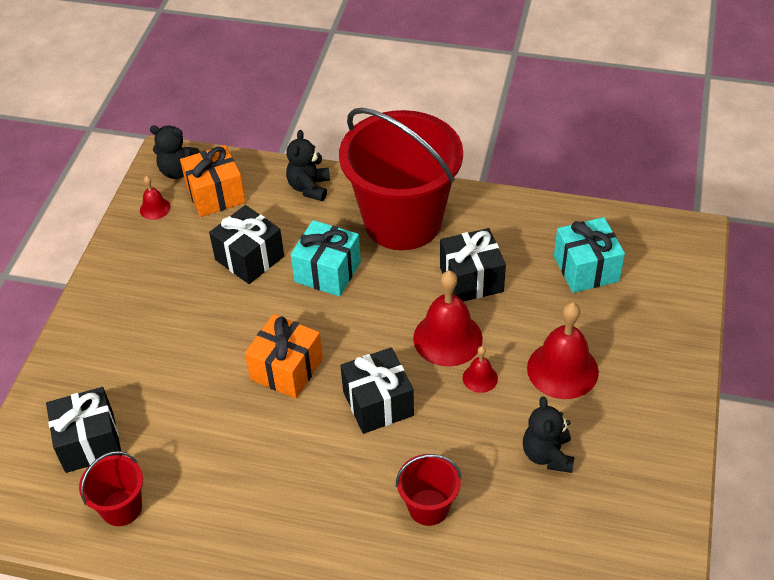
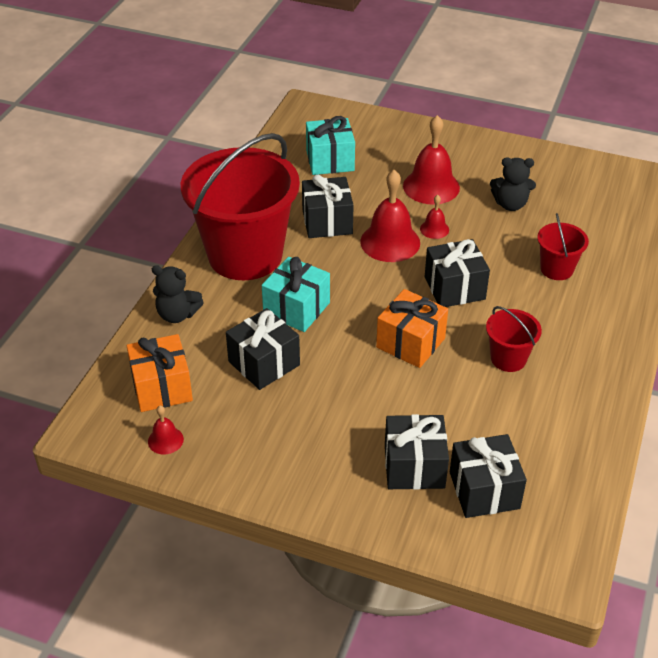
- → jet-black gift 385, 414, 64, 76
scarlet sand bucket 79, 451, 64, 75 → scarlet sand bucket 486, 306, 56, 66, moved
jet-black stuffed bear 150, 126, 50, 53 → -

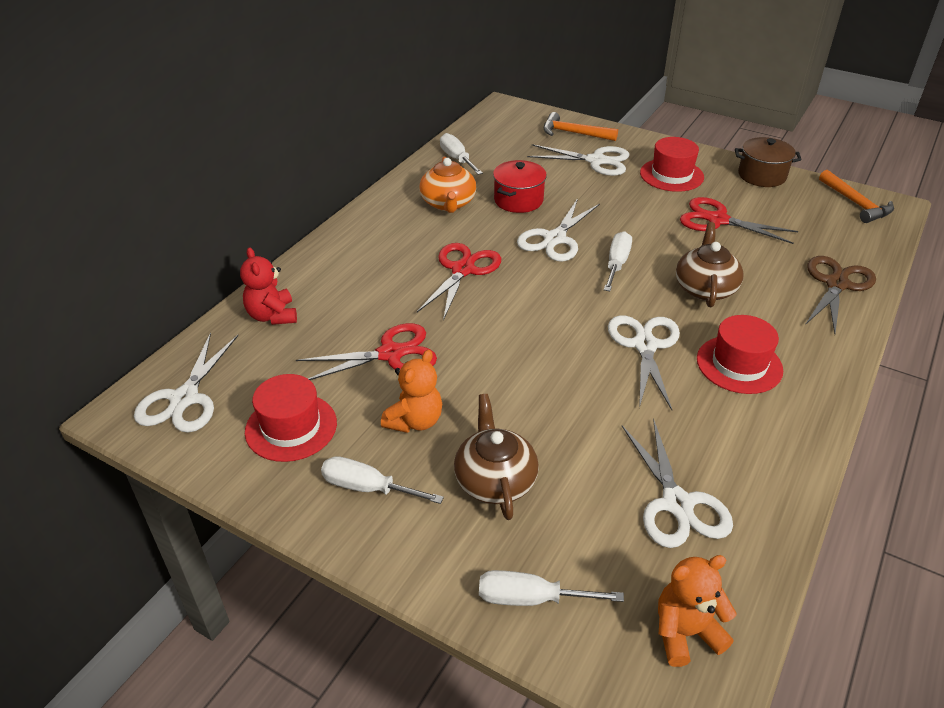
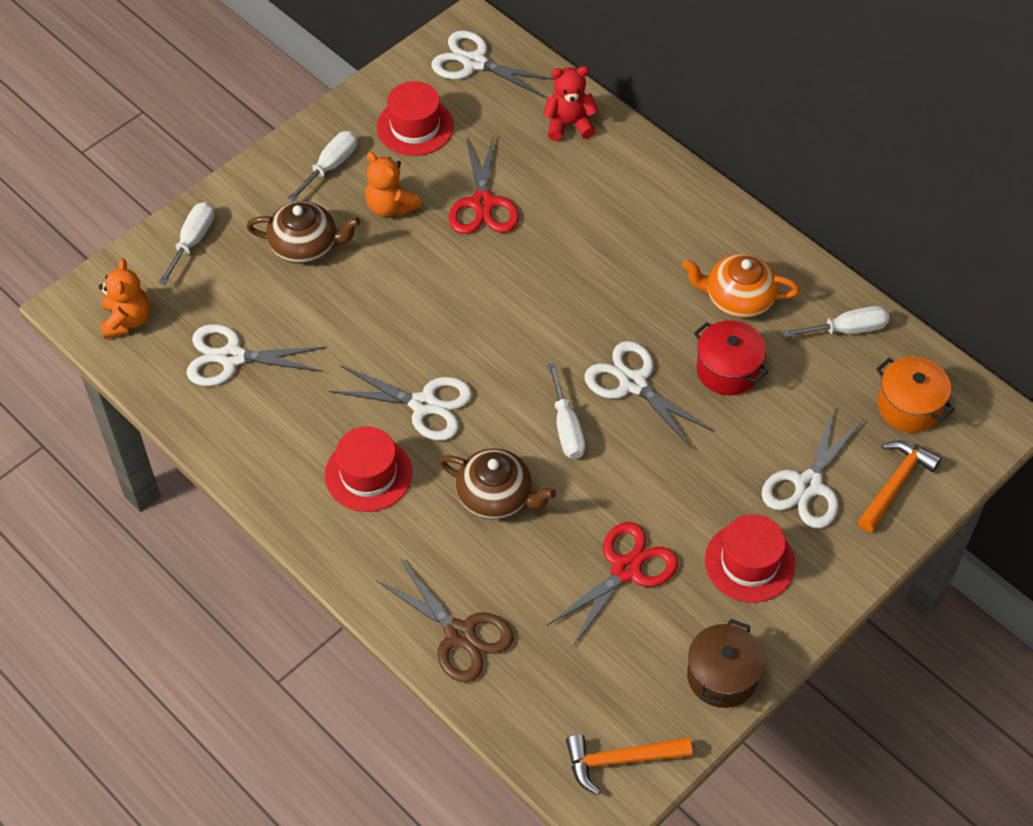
white screwdriver 604, 231, 28, 60 → white screwdriver 548, 363, 38, 96, 45 degrees clockwise
- → bright orange stockpot 876, 356, 79, 77
scarlet shears 417, 243, 84, 78 → -

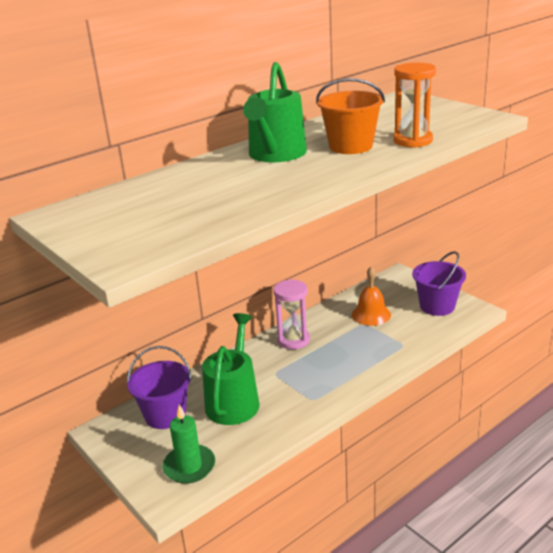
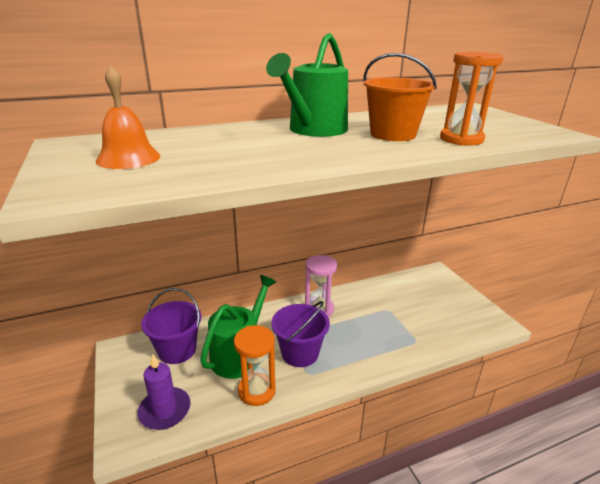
bright orange bell 352, 267, 39, 59 → bright orange bell 96, 65, 64, 104, moved
green pillar candle 163, 405, 52, 79 → violet pillar candle 137, 354, 54, 76
- → bright orange hourglass 234, 325, 42, 81
violet sand bucket 412, 251, 54, 65 → violet sand bucket 272, 301, 58, 66, moved

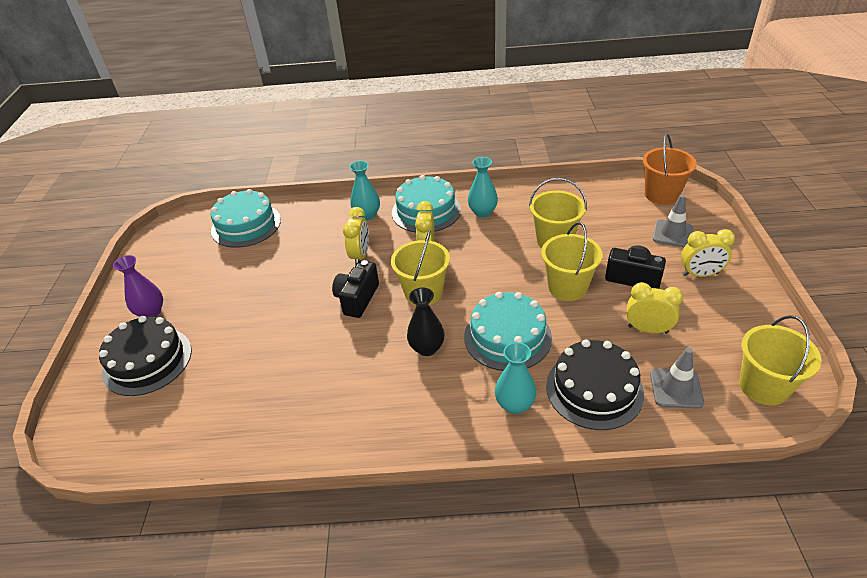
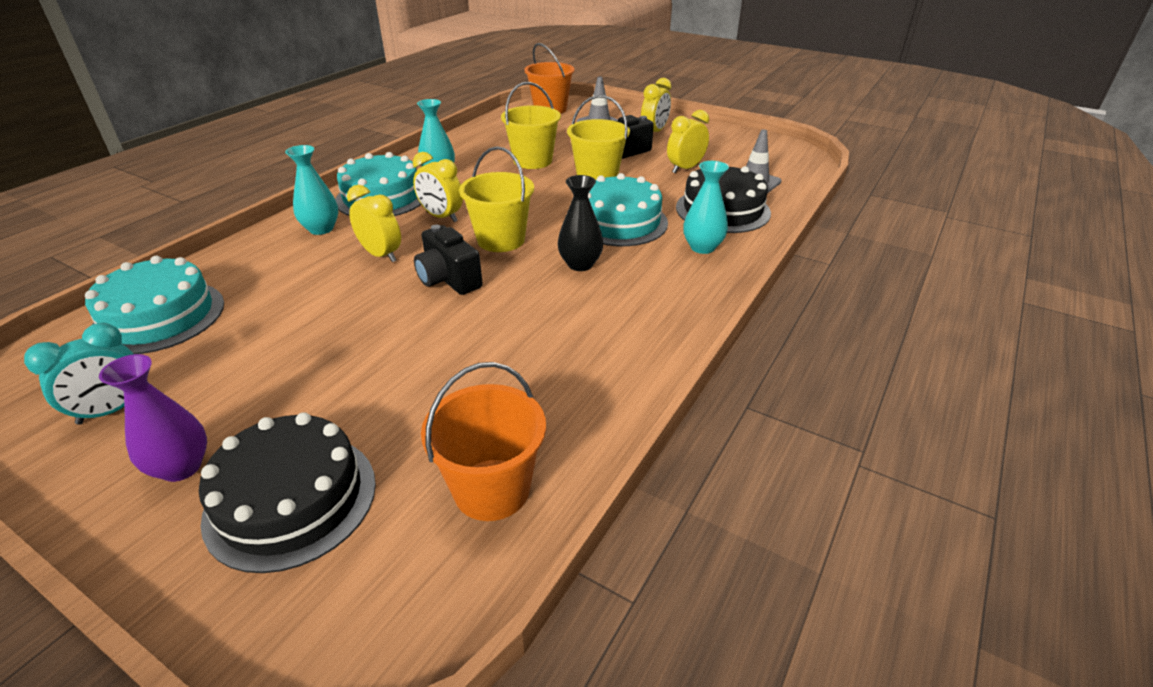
- → turquoise clock 24, 323, 109, 102
- → bright orange sand bucket 421, 362, 125, 159
bright yellow sand bucket 739, 315, 82, 90 → -

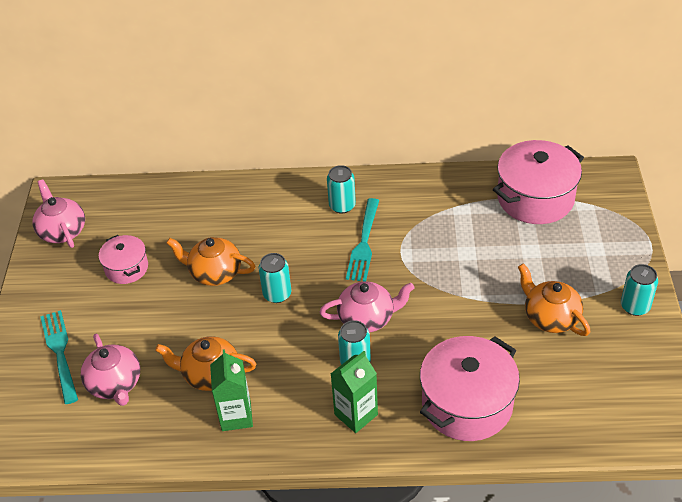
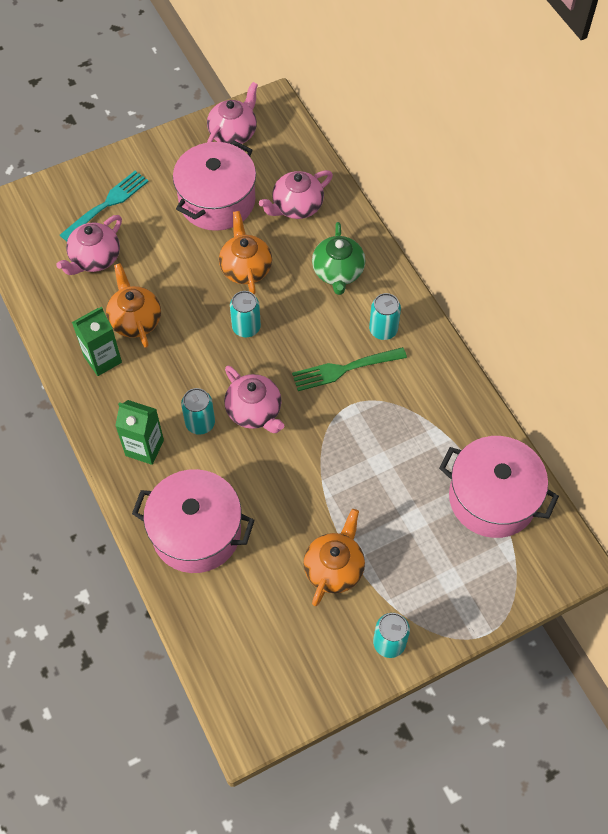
rose-pink stockpot 99, 235, 49, 49 → rose-pink stockpot 173, 140, 83, 91, x1.82
- → rose-pink china teapot 259, 170, 74, 49
turquoise fork 346, 198, 33, 83 → green fork 292, 347, 115, 44
- → green china teapot 312, 222, 53, 73

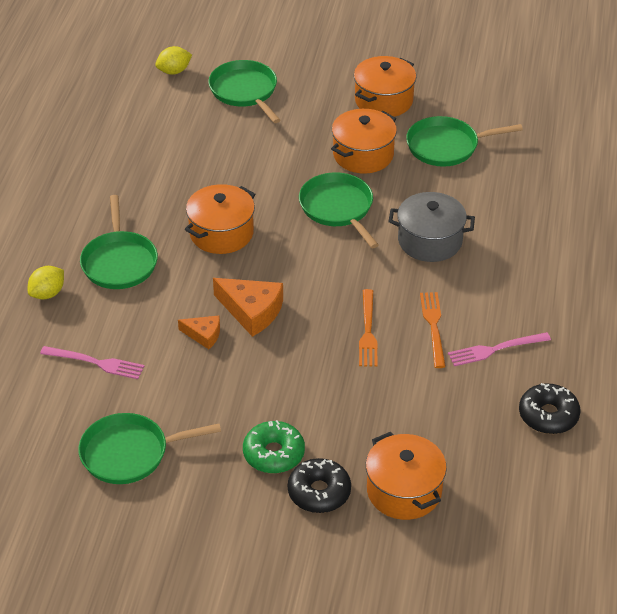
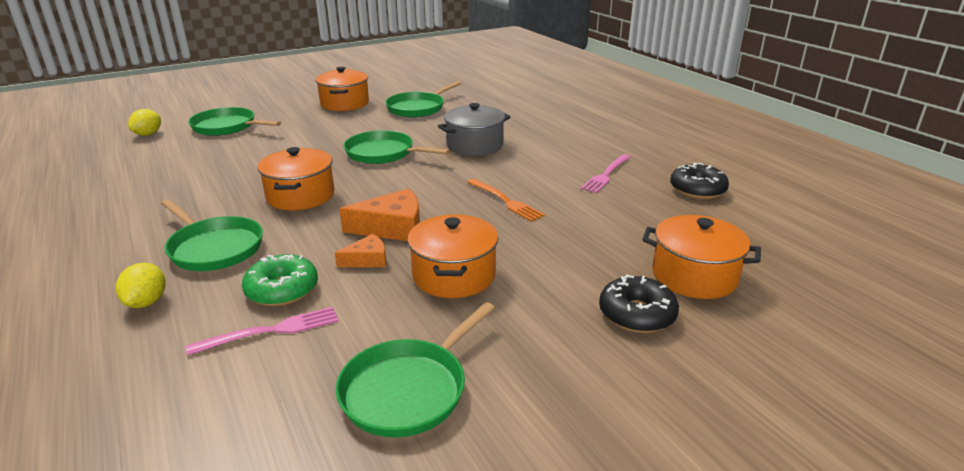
green donut 243, 420, 62, 53 → green donut 242, 254, 76, 52, moved
bright orange stockpot 331, 109, 66, 65 → bright orange stockpot 407, 214, 91, 84, moved
bright orange fork 420, 292, 26, 76 → -

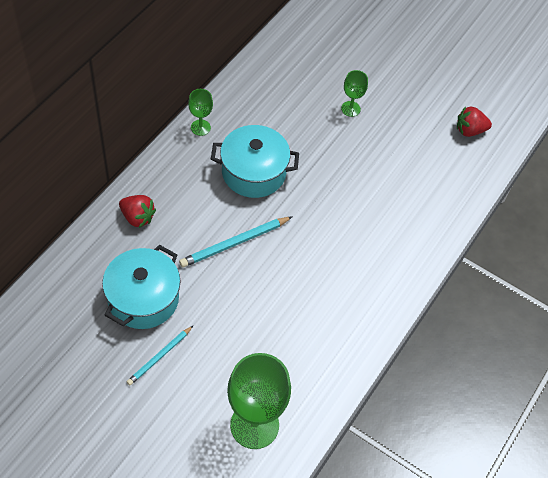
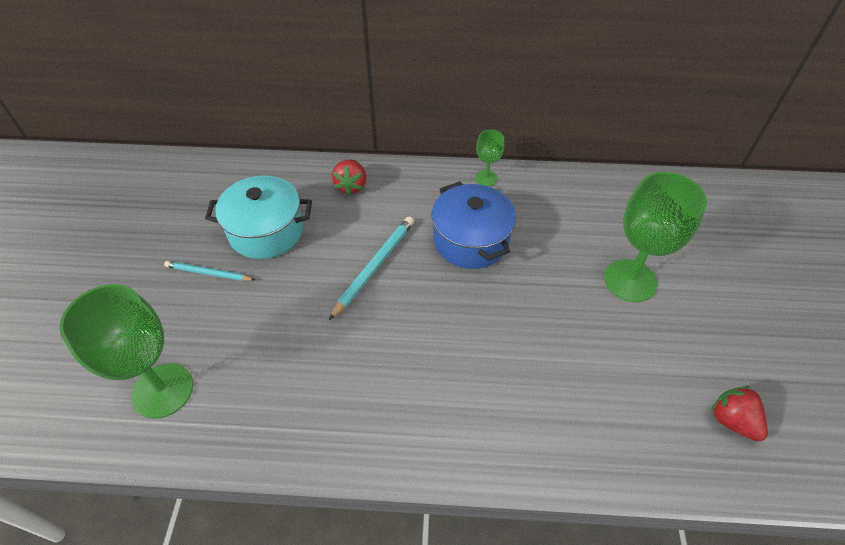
turquoise wooden pencil 179, 216, 114, 52 → turquoise wooden pencil 329, 217, 85, 103, 90 degrees clockwise
turquoise stockpot 211, 125, 88, 73 → blue stockpot 431, 181, 85, 88
green wine glass 341, 70, 27, 47 → green wine glass 604, 172, 103, 130, x2.04

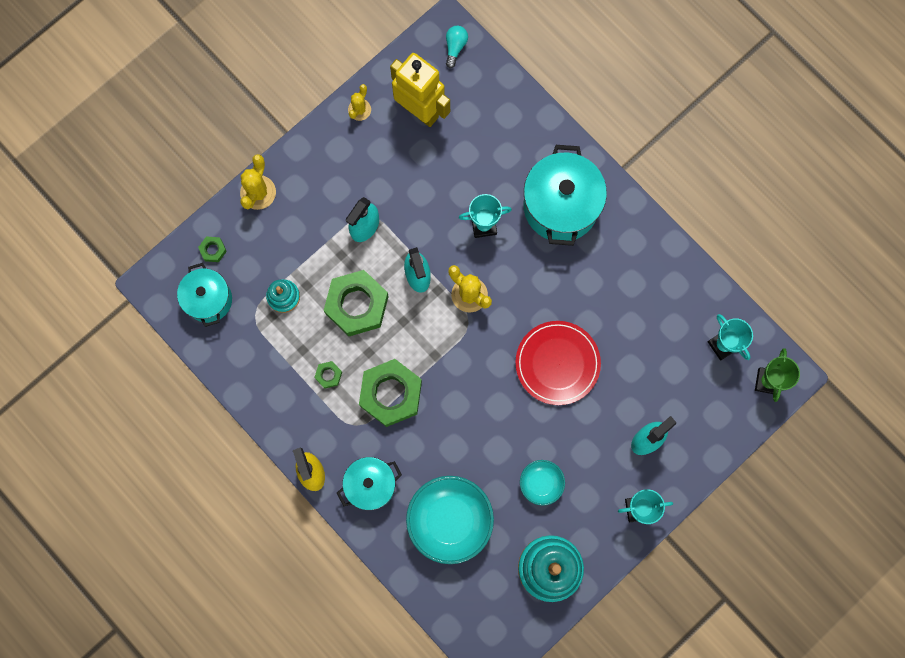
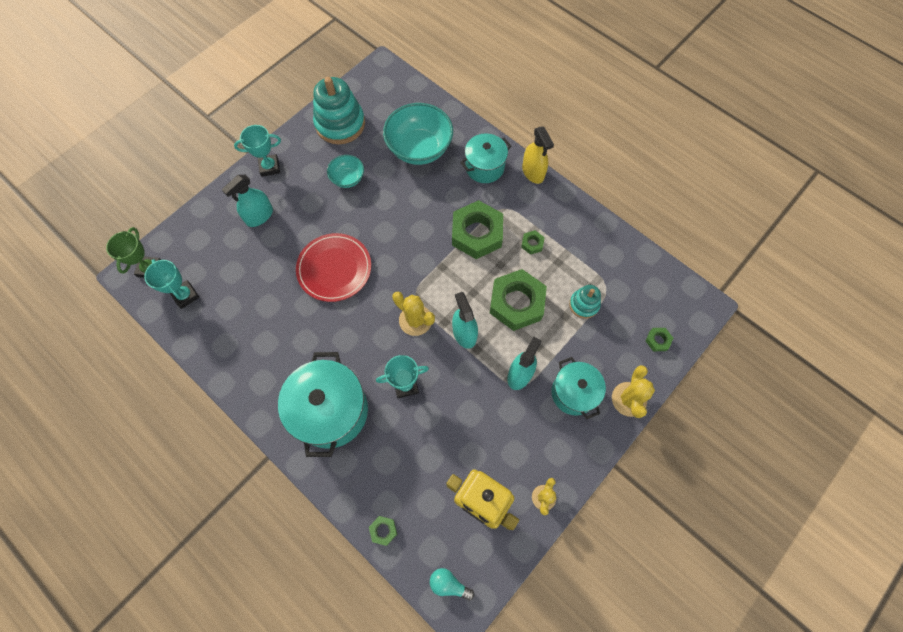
- → green hex nut 369, 516, 28, 30
turquoise light bulb 446, 26, 22, 42 → turquoise light bulb 430, 568, 44, 33, 105 degrees clockwise
turquoise stockpot 177, 263, 55, 64 → turquoise stockpot 551, 357, 55, 62, moved

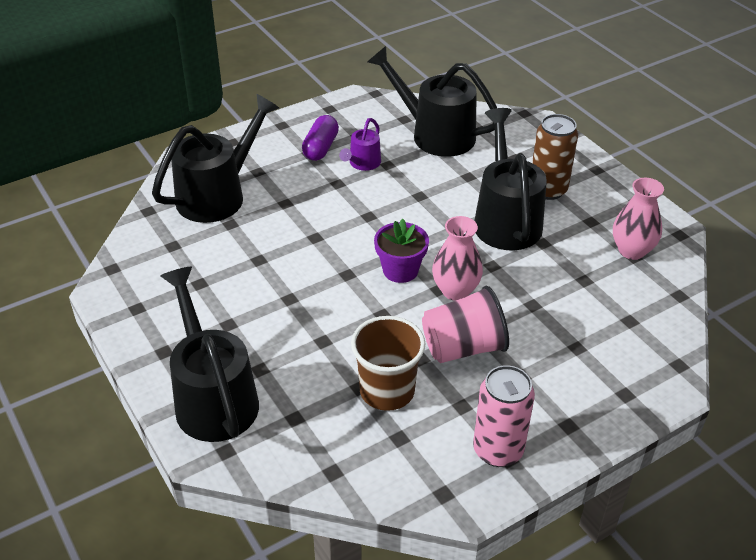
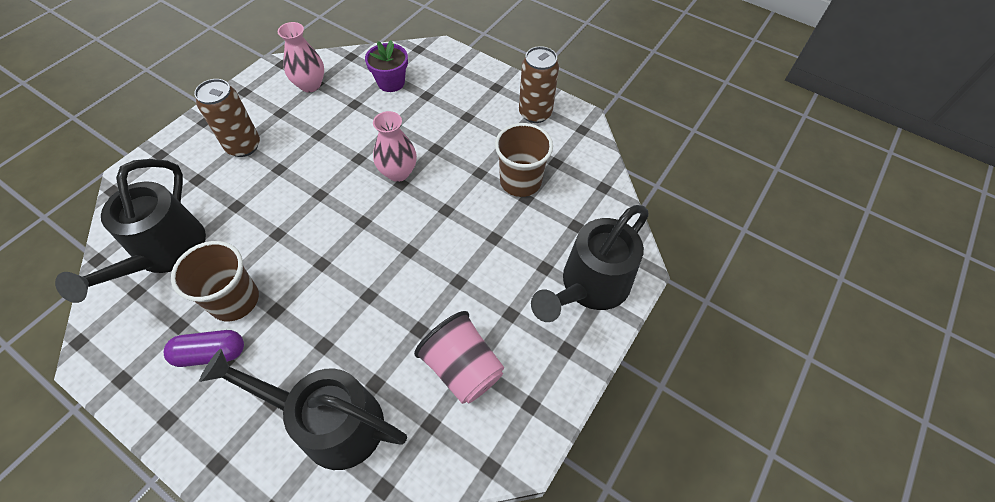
violet sprinkling can 339, 118, 42, 53 → russet beaker 171, 241, 88, 80
violet flower pot 374, 219, 55, 64 → violet flower pot 365, 40, 43, 52, moved
rose-pink beaker 422, 286, 87, 77 → rose-pink beaker 414, 311, 90, 93, moved
rose-pink tin 473, 365, 62, 102 → russet tin 519, 46, 40, 77
jet-black sprinkling can 474, 108, 73, 142 → -

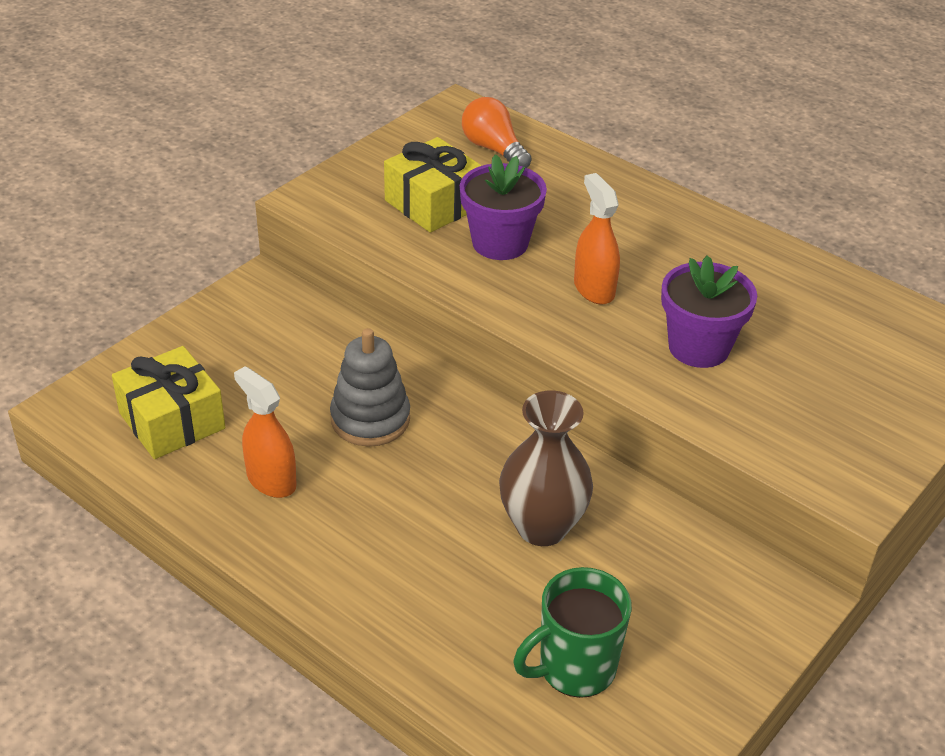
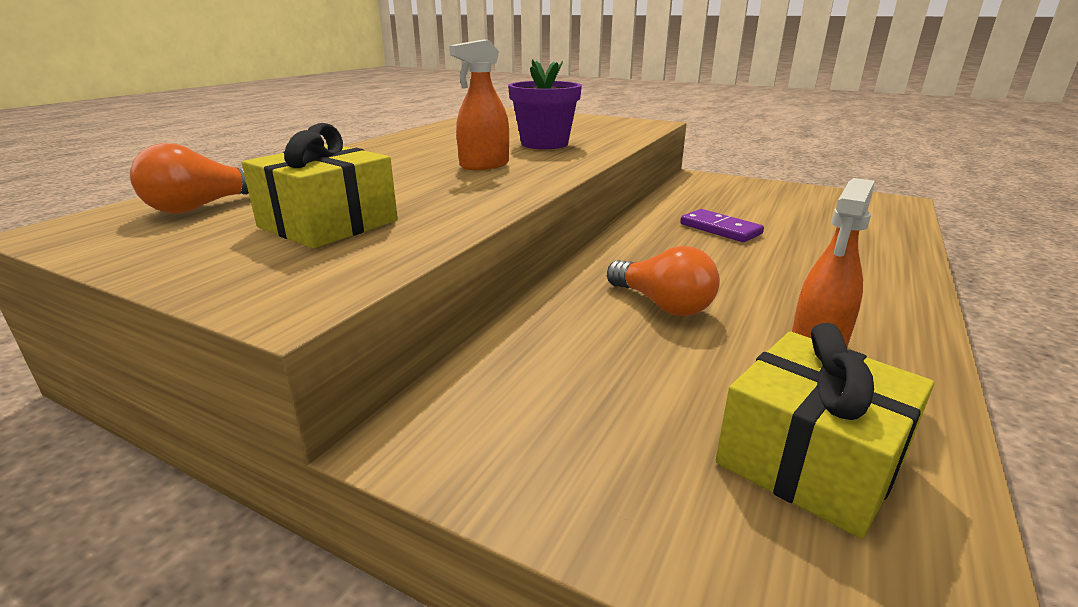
gray ring stacker 330, 328, 80, 119 → bright orange light bulb 607, 246, 113, 70
russet flower vase 499, 390, 94, 156 → violet domino piece 680, 209, 84, 33
violet flower pot 460, 154, 87, 106 → -
green tea mug 513, 567, 119, 131 → -

